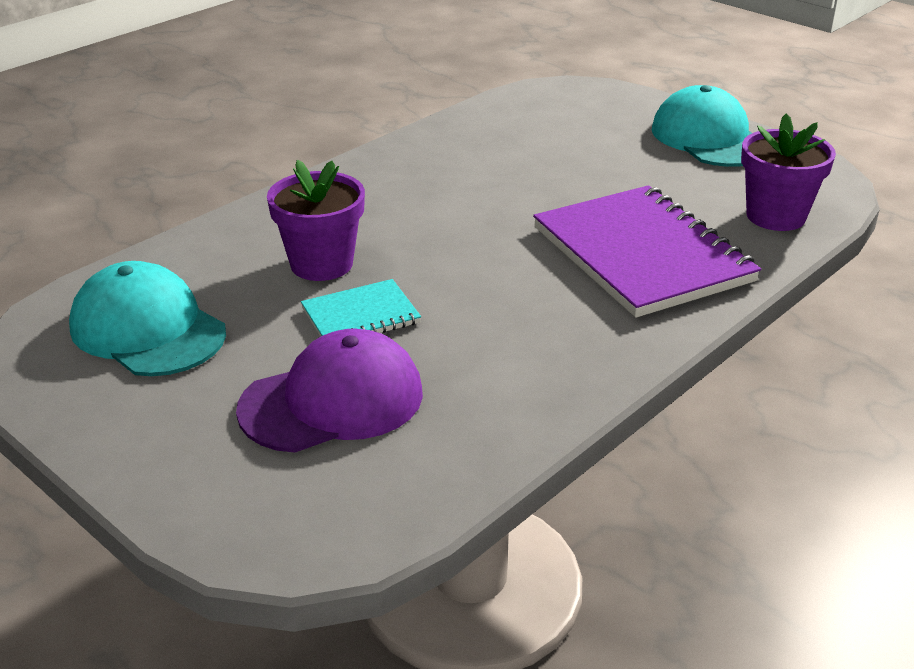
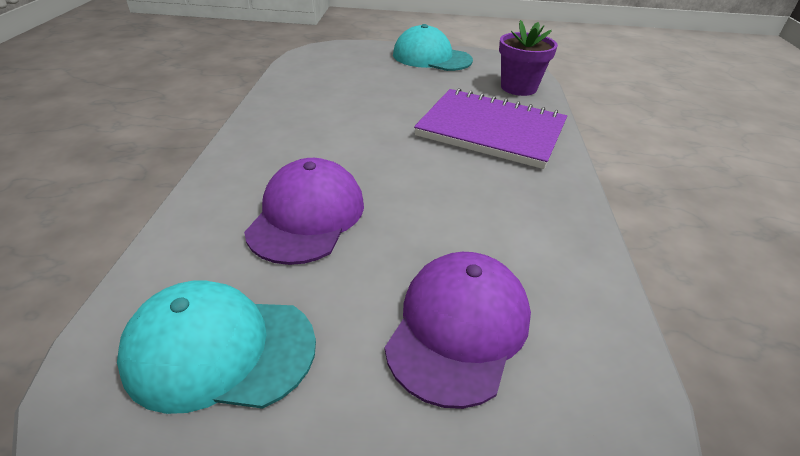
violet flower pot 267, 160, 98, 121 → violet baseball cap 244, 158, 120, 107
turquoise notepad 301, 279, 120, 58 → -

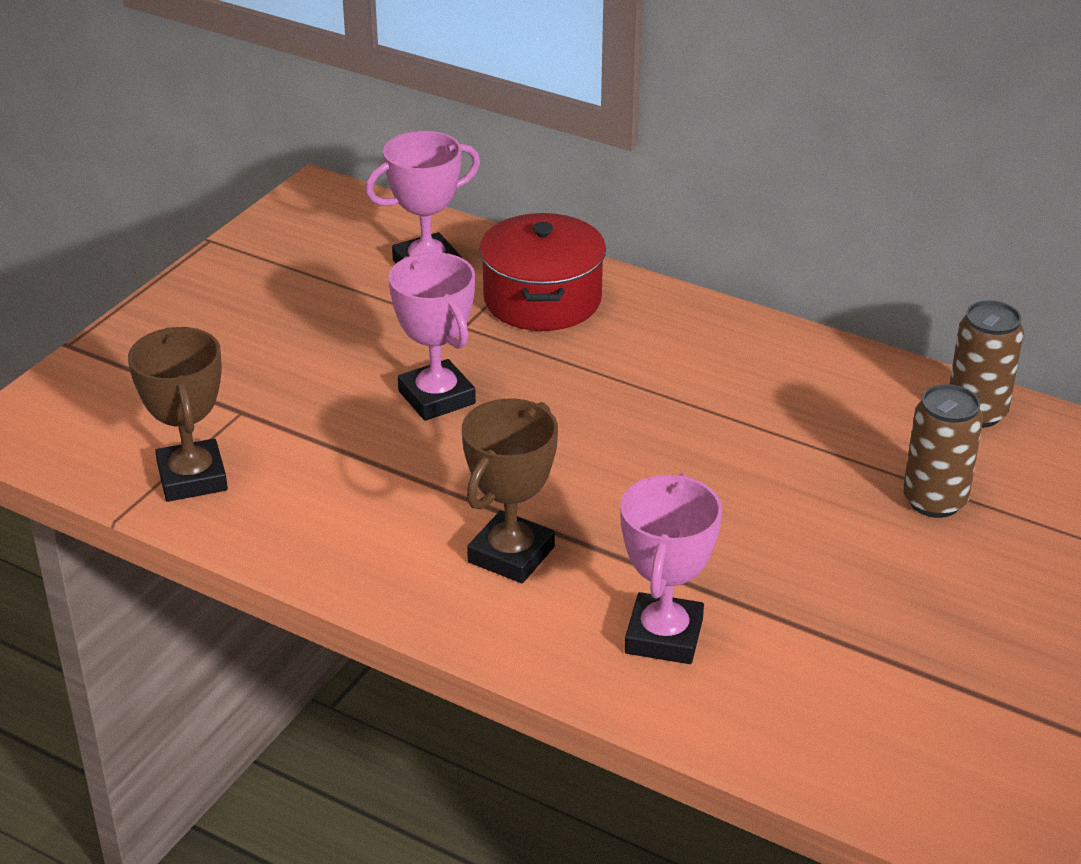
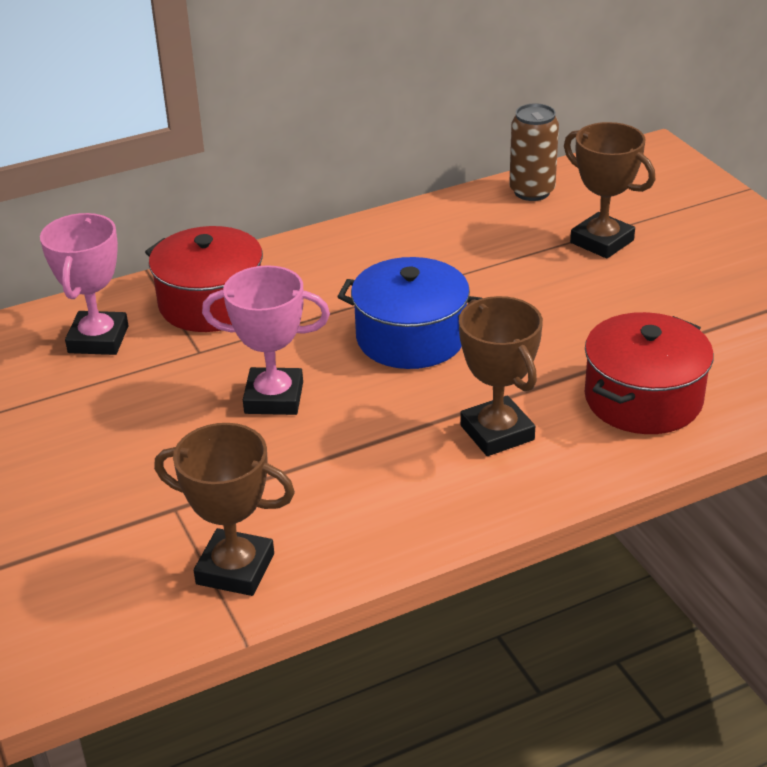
- → blue stockpot 337, 257, 145, 112
russet tin 903, 384, 80, 134 → russet prize cup 564, 122, 91, 137
rose-pink prize cup 620, 474, 102, 190 → scarlet stockpot 585, 312, 129, 122

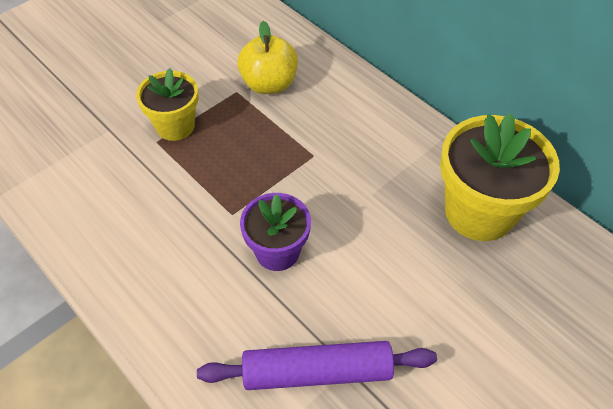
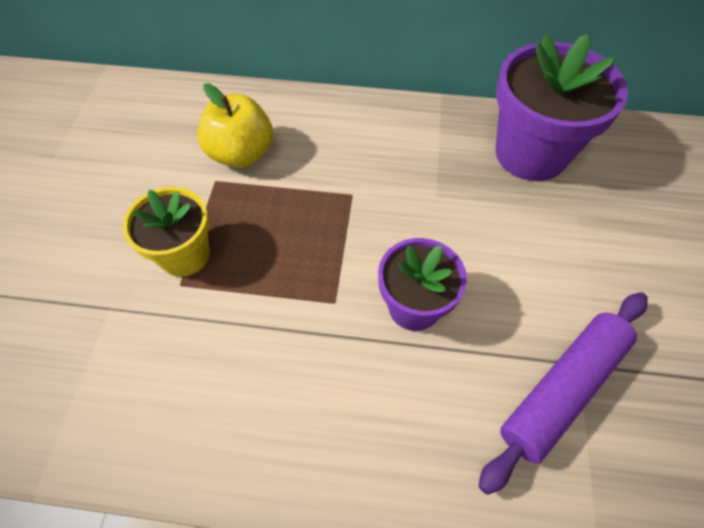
bright yellow flower pot 440, 113, 120, 128 → violet flower pot 496, 34, 132, 147

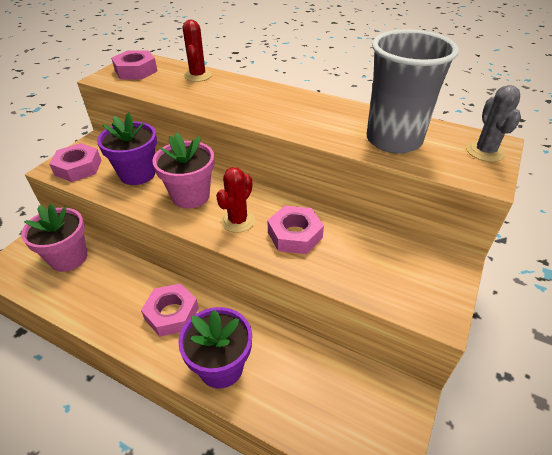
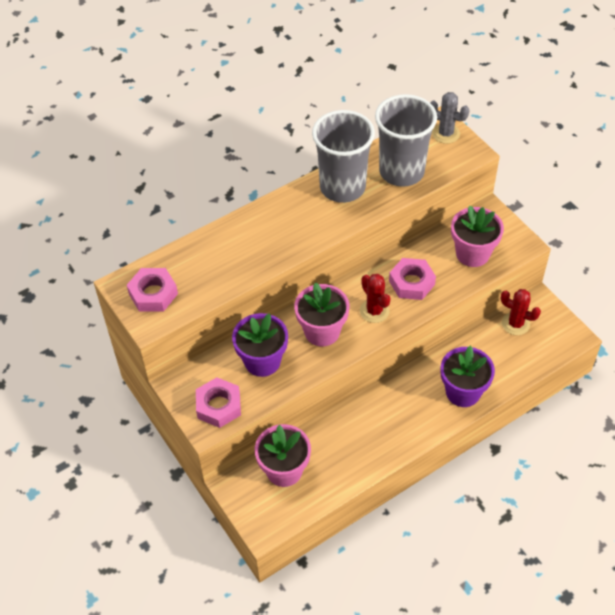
- → gray beaker 312, 110, 63, 93
- → rose-pink flower pot 451, 205, 53, 62
scarlet cactus 183, 19, 29, 63 → scarlet cactus 501, 289, 40, 46, moved
rose-pink hex nut 141, 283, 58, 54 → -

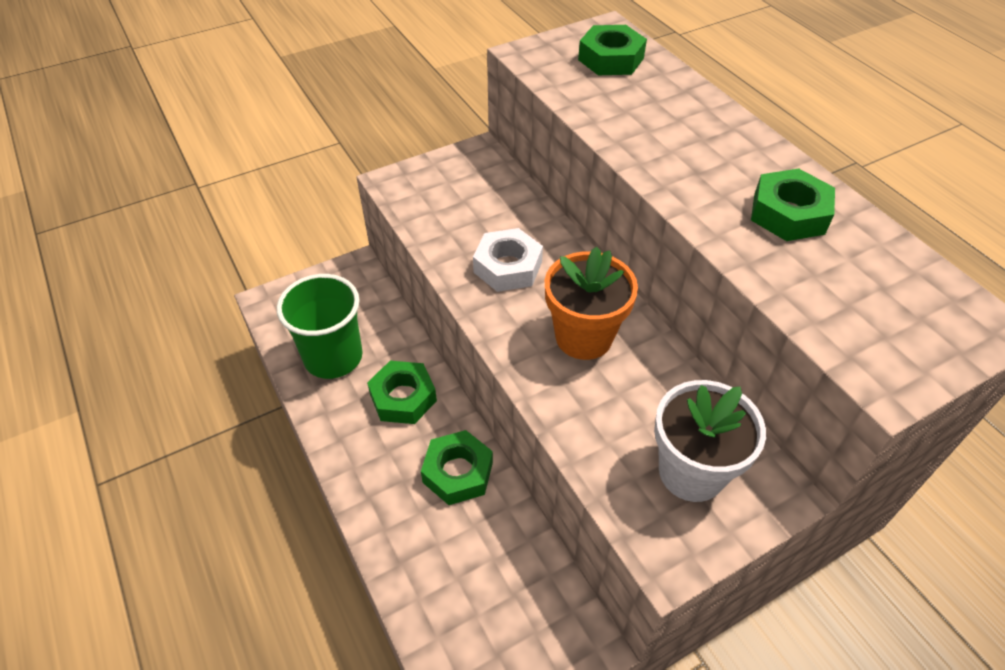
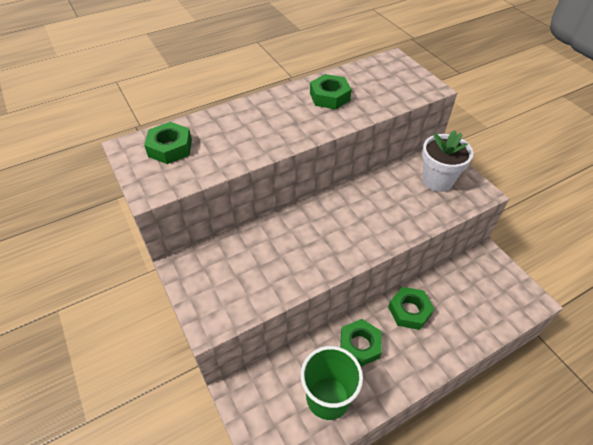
white hex nut 473, 228, 70, 64 → -
bright orange flower pot 545, 247, 93, 113 → -

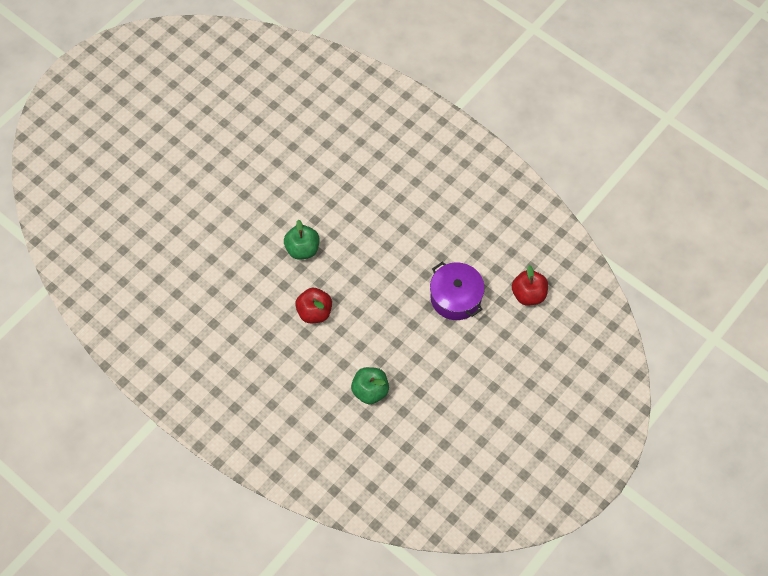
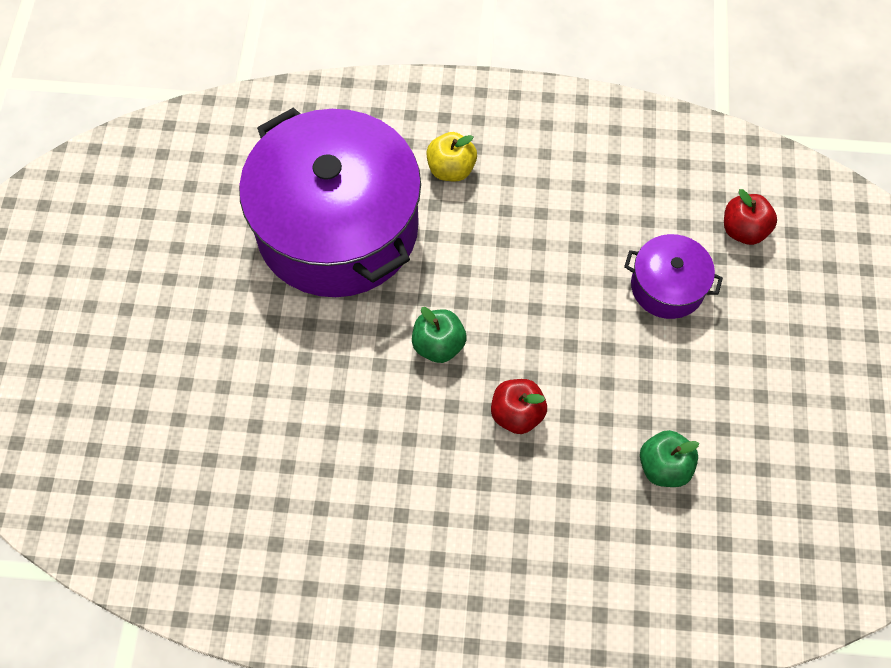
- → violet stockpot 239, 107, 182, 190
- → bright yellow apple 426, 132, 51, 49

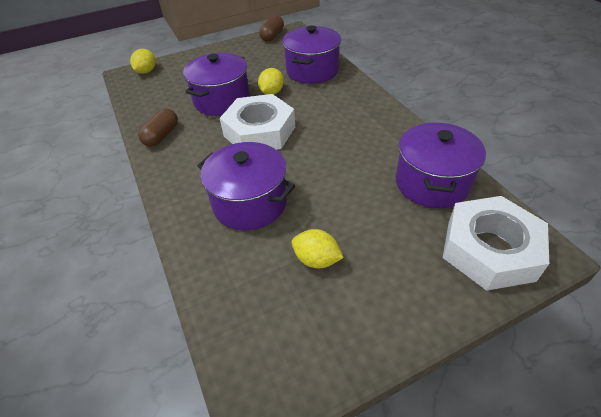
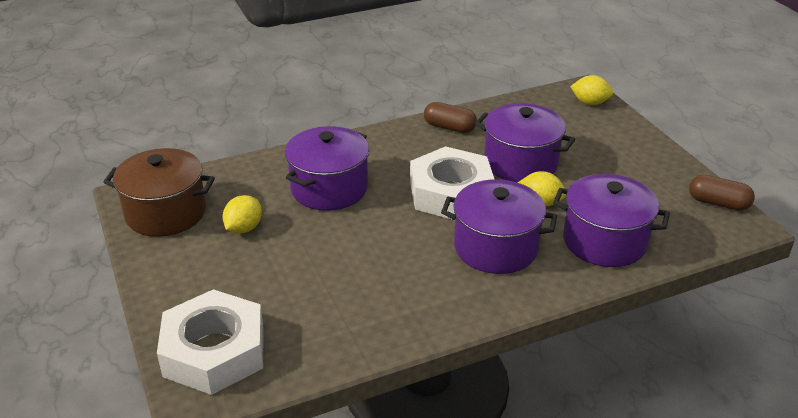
- → russet stockpot 103, 148, 112, 89
violet stockpot 396, 122, 90, 86 → violet stockpot 441, 179, 116, 95, moved

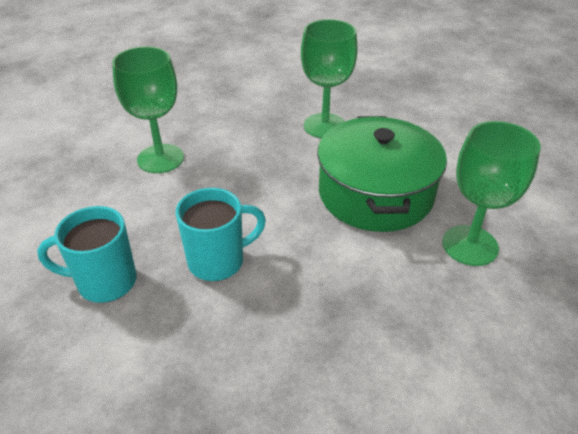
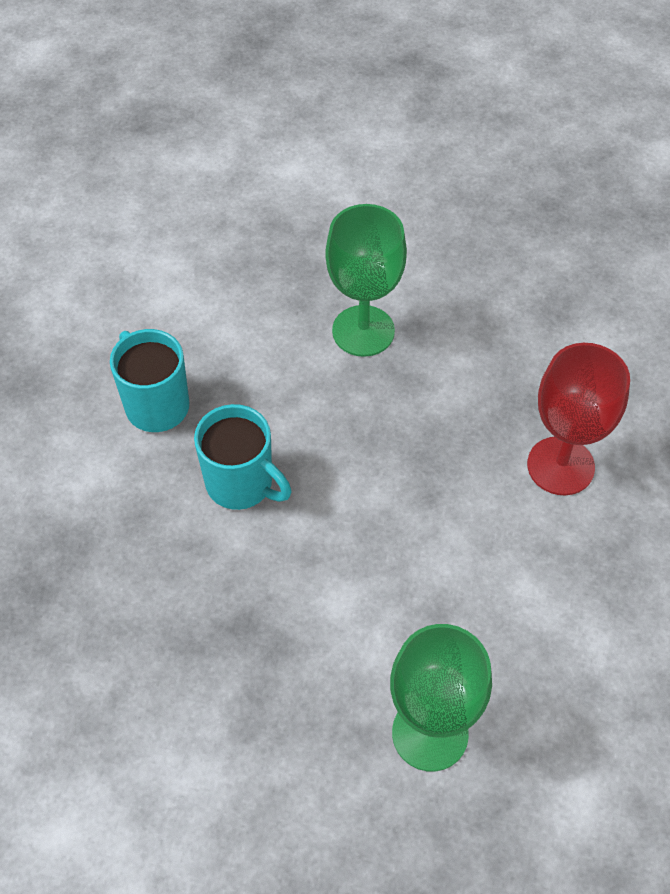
green wine glass 301, 19, 57, 119 → scarlet wine glass 527, 343, 103, 152
green stockpot 317, 116, 130, 116 → -

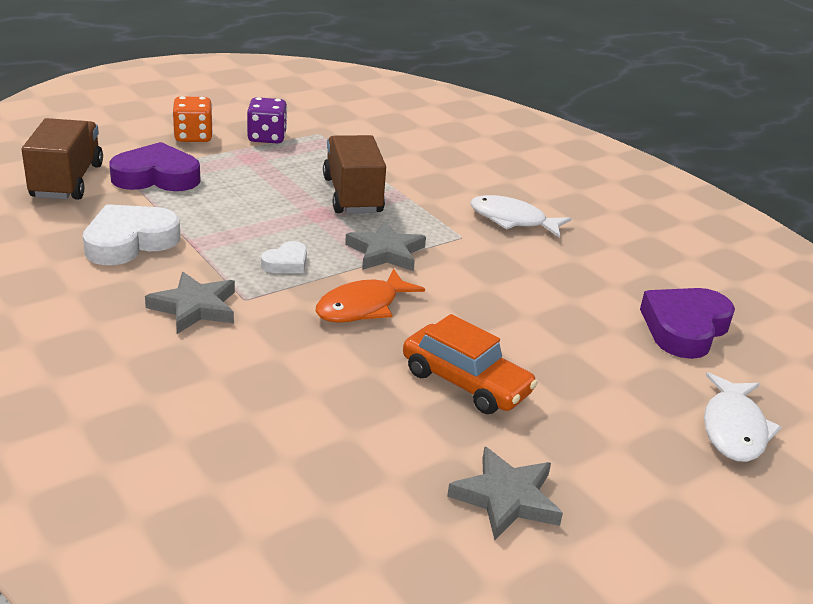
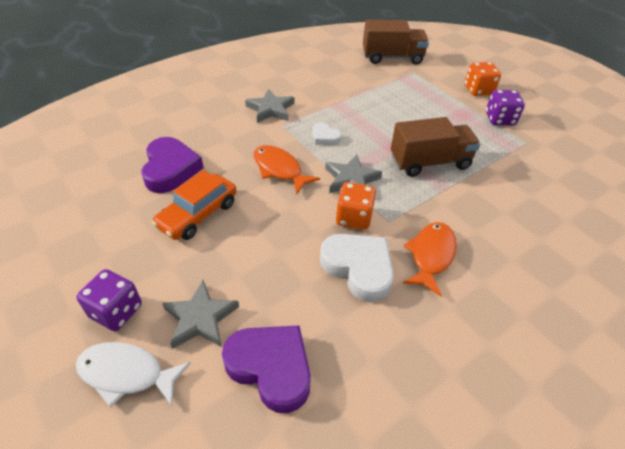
- → violet game die 77, 269, 65, 62
violet love heart 109, 142, 92, 49 → violet love heart 141, 137, 63, 56, moved
gray five-pointed star 447, 446, 116, 94 → gray five-pointed star 162, 280, 77, 69, moved
white love heart 83, 204, 98, 61 → white love heart 320, 234, 74, 68, moved
- → bright orange game die 336, 182, 40, 48
white fish 470, 195, 102, 43 → bright orange fish 403, 222, 54, 74

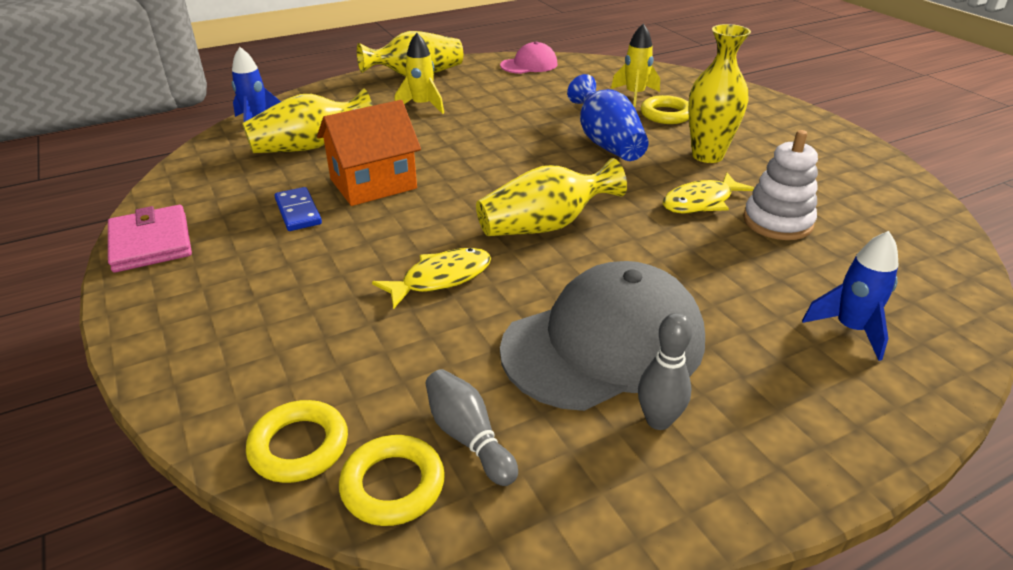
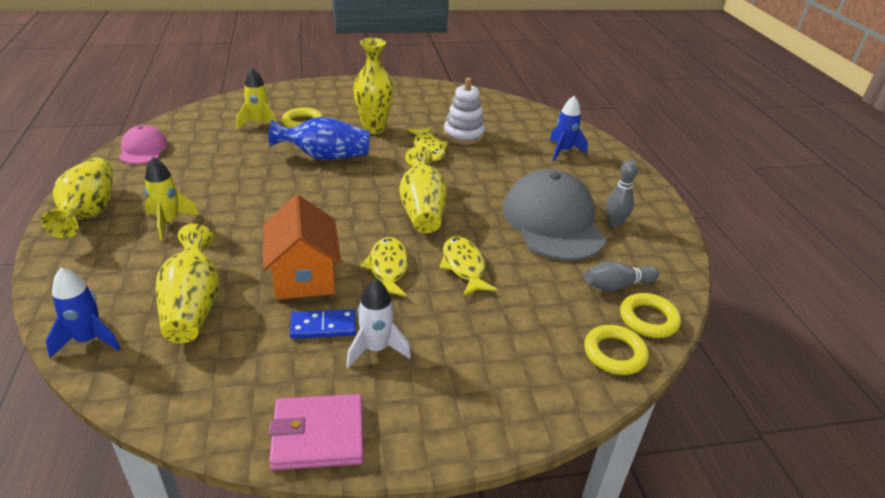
- → white toy rocket 346, 279, 65, 89
- → bright yellow fish 360, 237, 48, 60

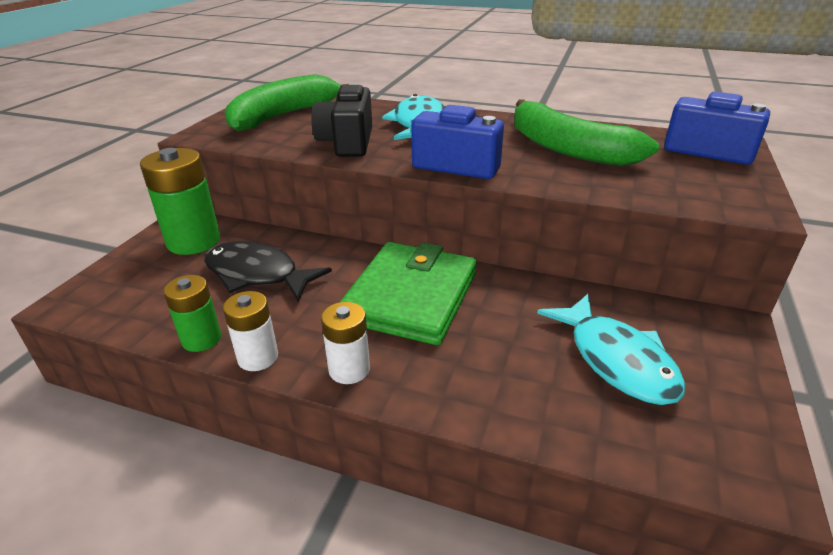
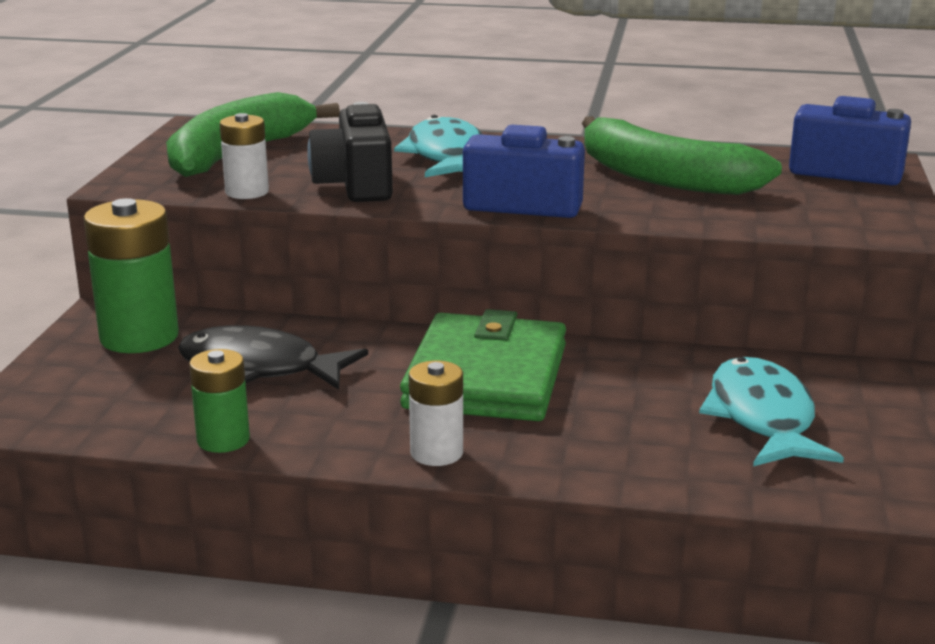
white battery 223, 291, 55, 80 → white battery 220, 113, 49, 86, moved
turquoise fish 537, 294, 148, 111 → turquoise fish 699, 357, 145, 109, 150 degrees counterclockwise

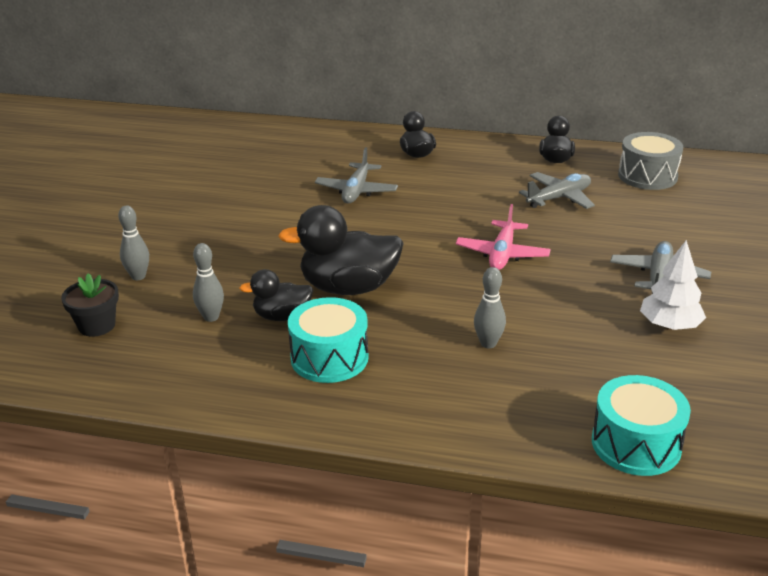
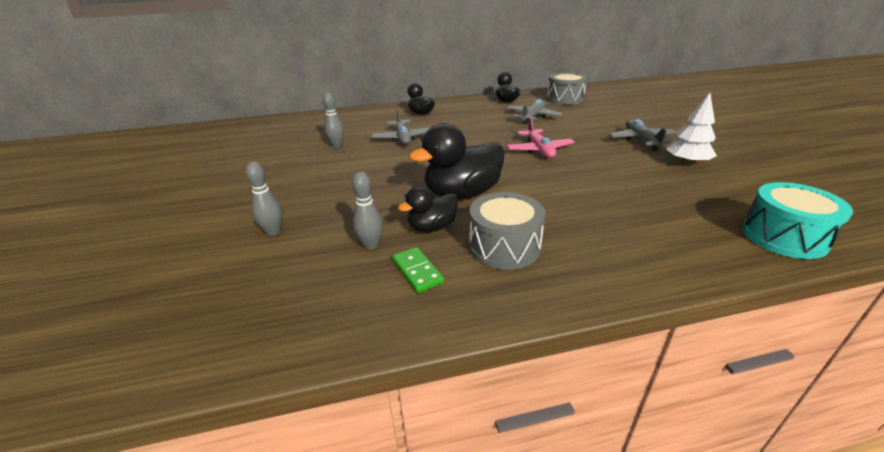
gray skittle 474, 267, 32, 81 → gray skittle 323, 93, 21, 55, moved
- → green domino piece 392, 247, 52, 46
turquoise snare drum 288, 297, 80, 86 → gray snare drum 469, 192, 76, 78
jet-black flower pot 61, 273, 58, 64 → -

